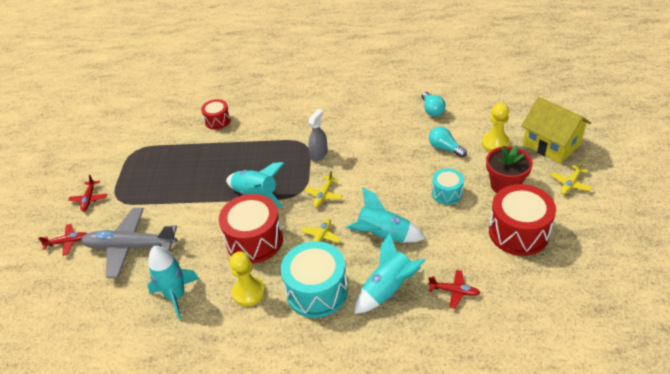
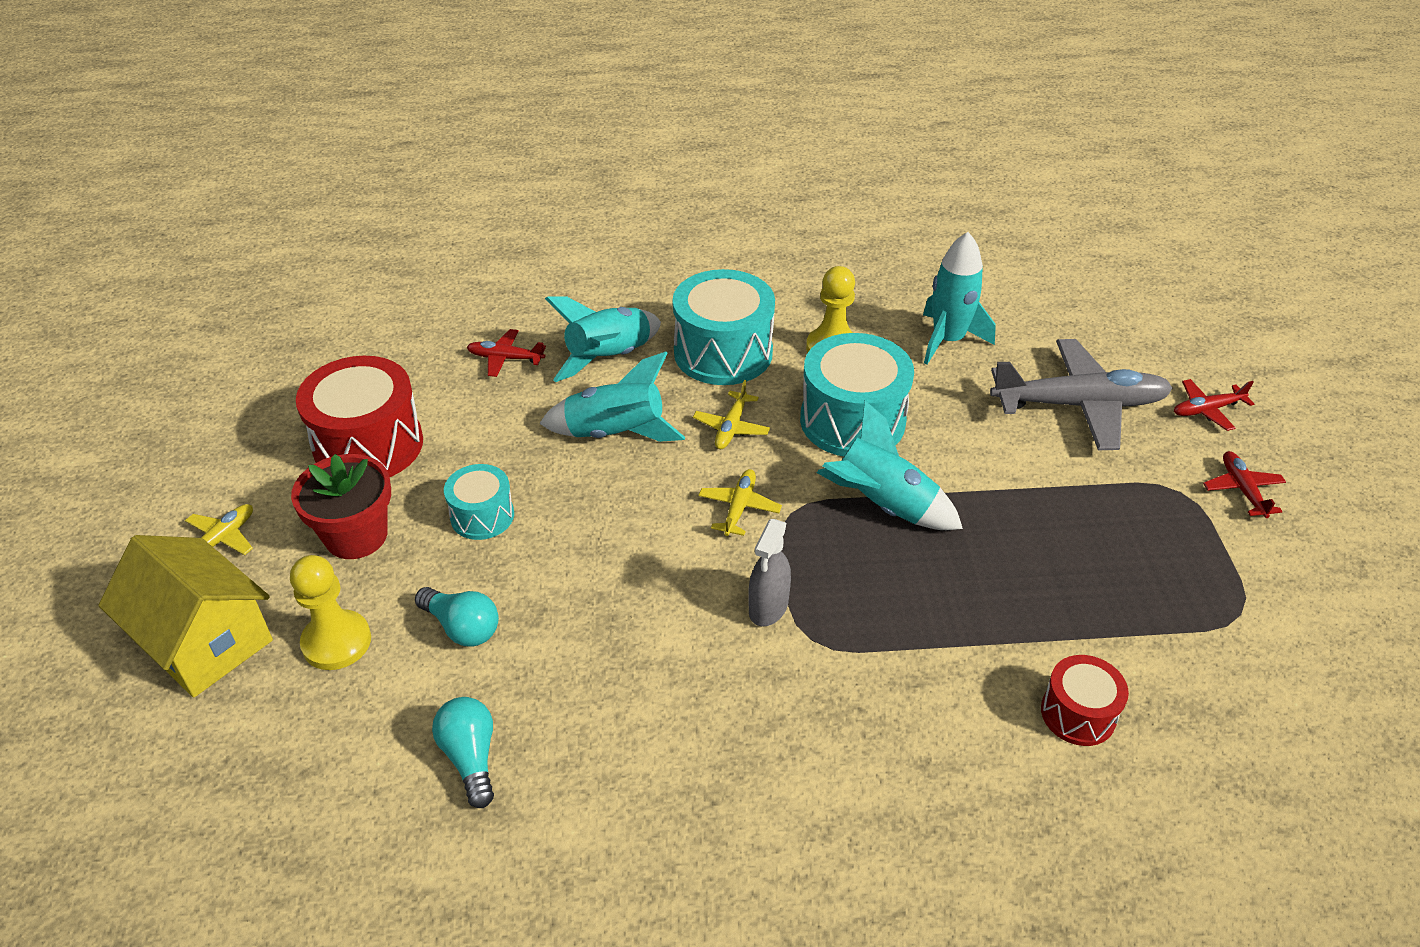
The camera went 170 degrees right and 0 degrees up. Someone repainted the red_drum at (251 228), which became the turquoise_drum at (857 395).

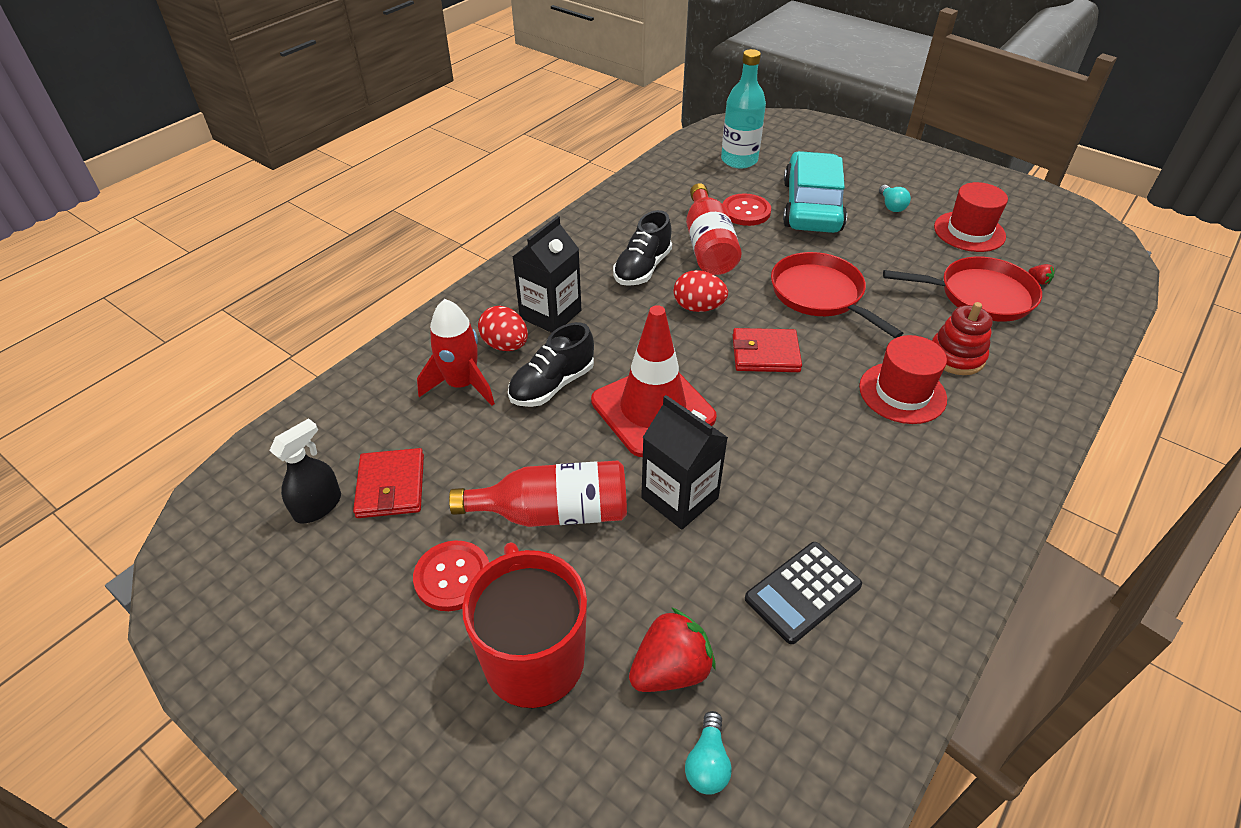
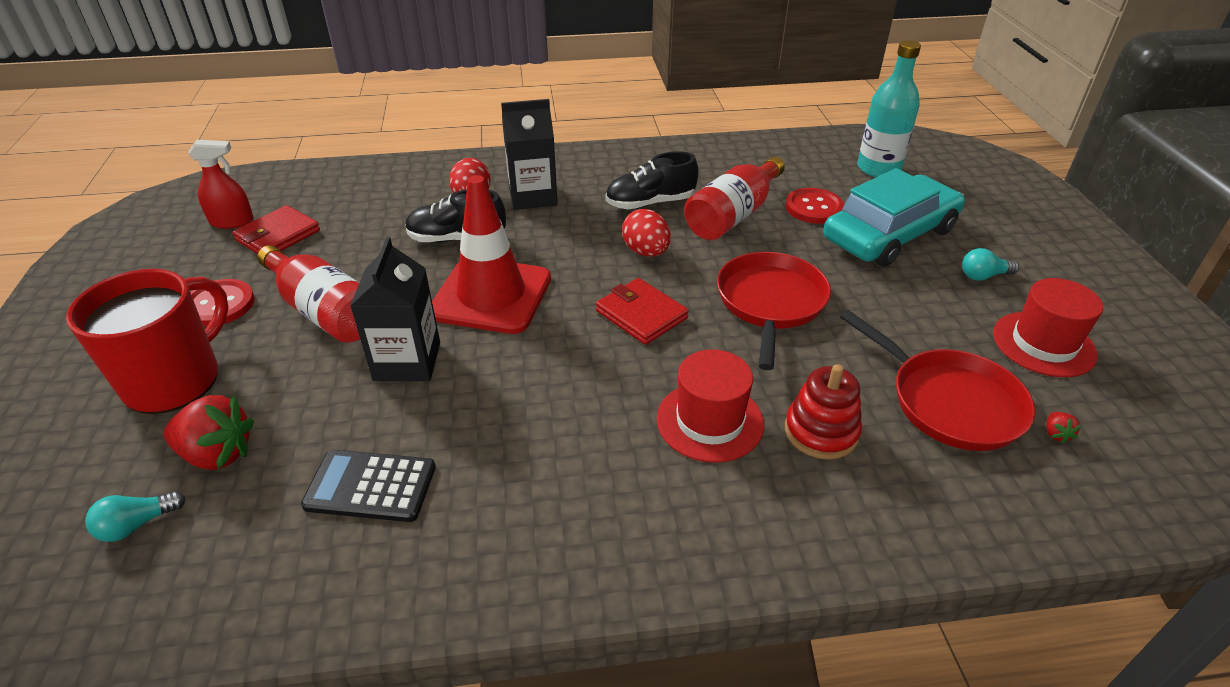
The camera went 45 degrees right and 5 degrees down. Someone repainted the black_spray_bottle at (305 471), which became the red_spray_bottle at (220 184). Someone took away the red_rocket at (456 352). Someone rotated the turquoise_light_bulb at (895 198) by 45 degrees clockwise.

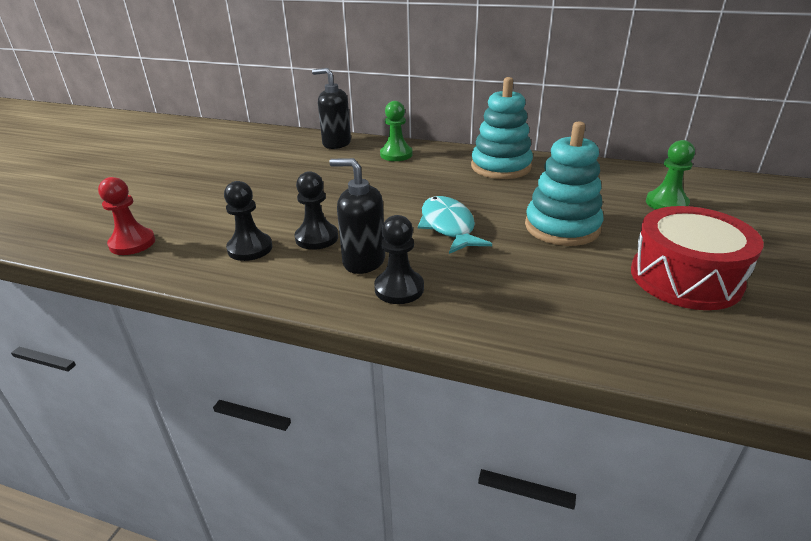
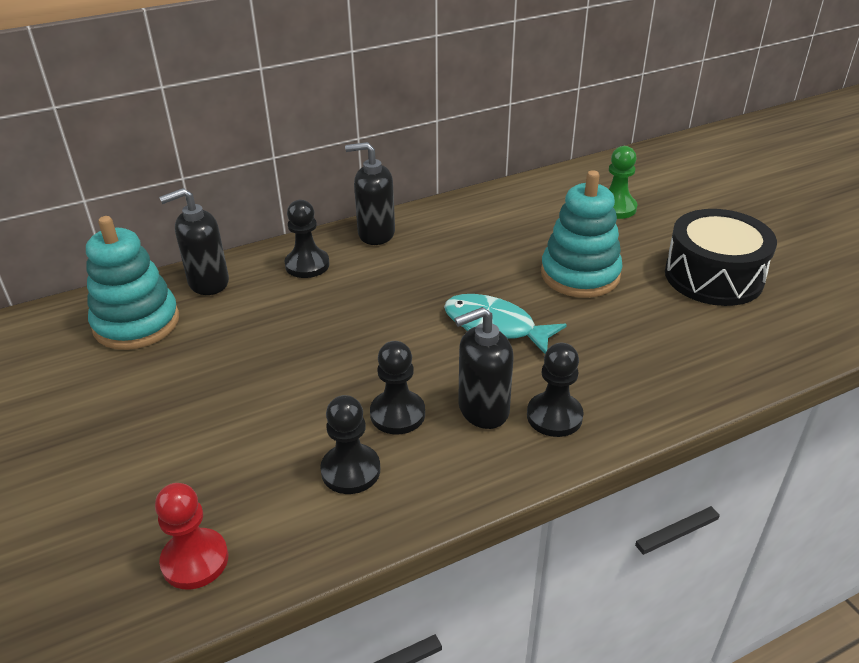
The camera went 45 degrees left and 5 degrees up. Someone repainted the green_pawn at (396 131), which became the black_pawn at (307 239). Someone carried the turquoise_stacking_toy from (502 128) to (132 283). Someone repainted the red_drum at (697 258), which became the black_drum at (721 257). Someone put down the black_soap_dispenser at (370 193).

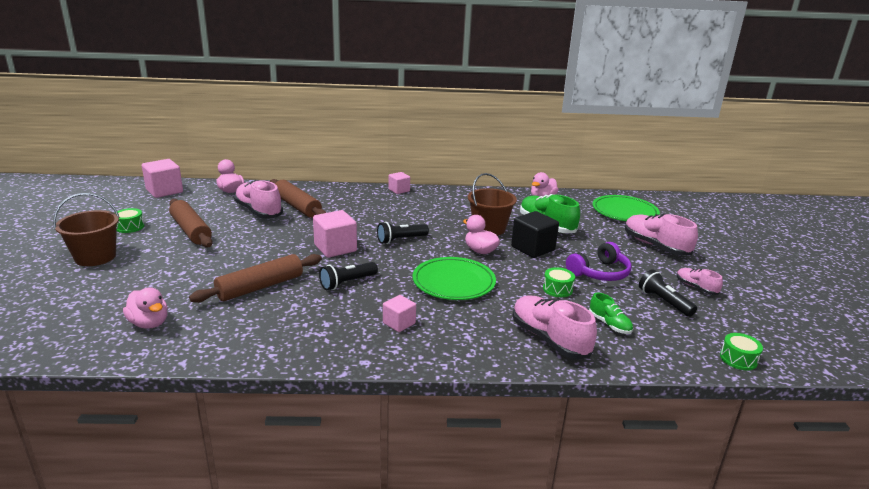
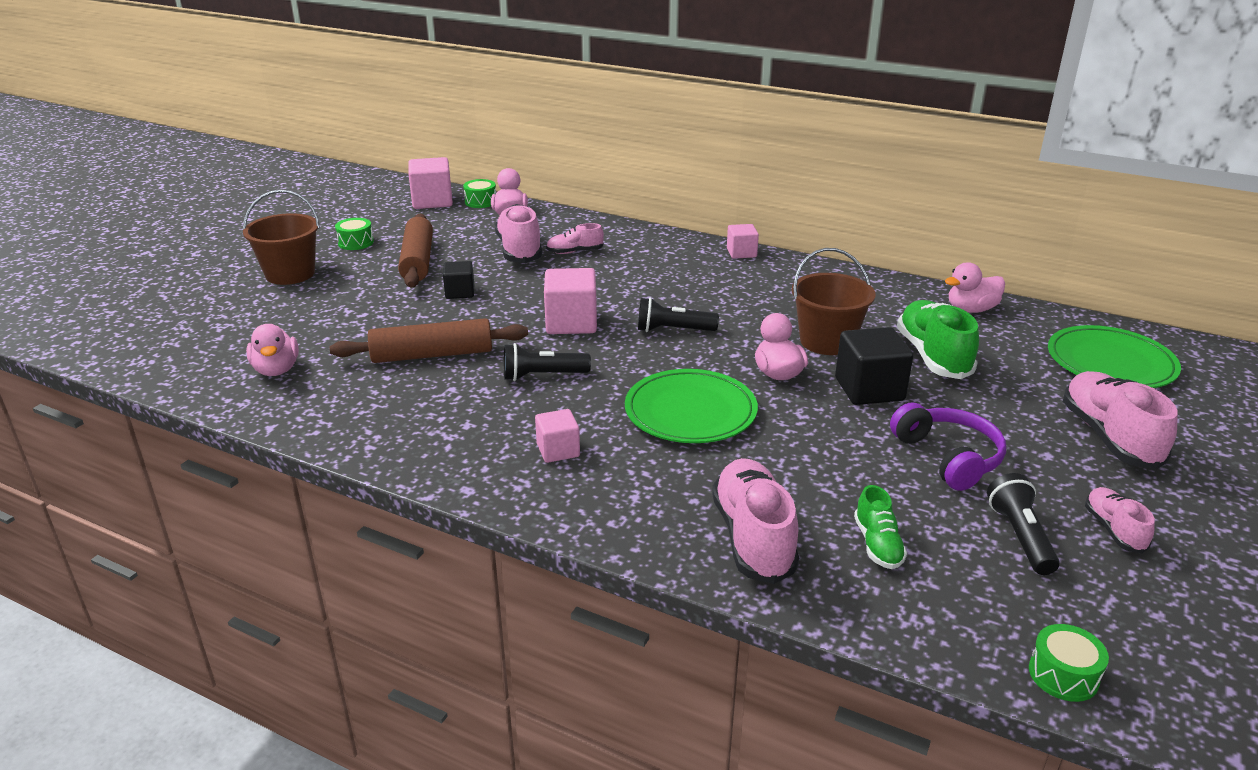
The camera went 30 degrees right and 5 degrees up. Someone swapped the brown_rolling_pin at (298 198) for the pink_shoe at (575 238). Someone carried the green_drum from (559 282) to (479 193). Someone rotated the purple_headphones at (599 261) by 105 degrees counterclockwise. Someone put down the black_cube at (458 280).

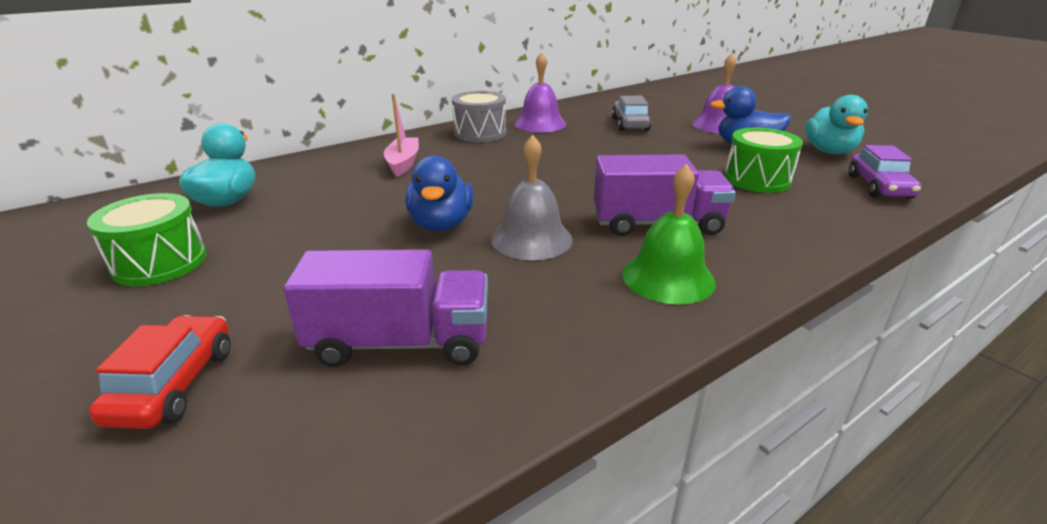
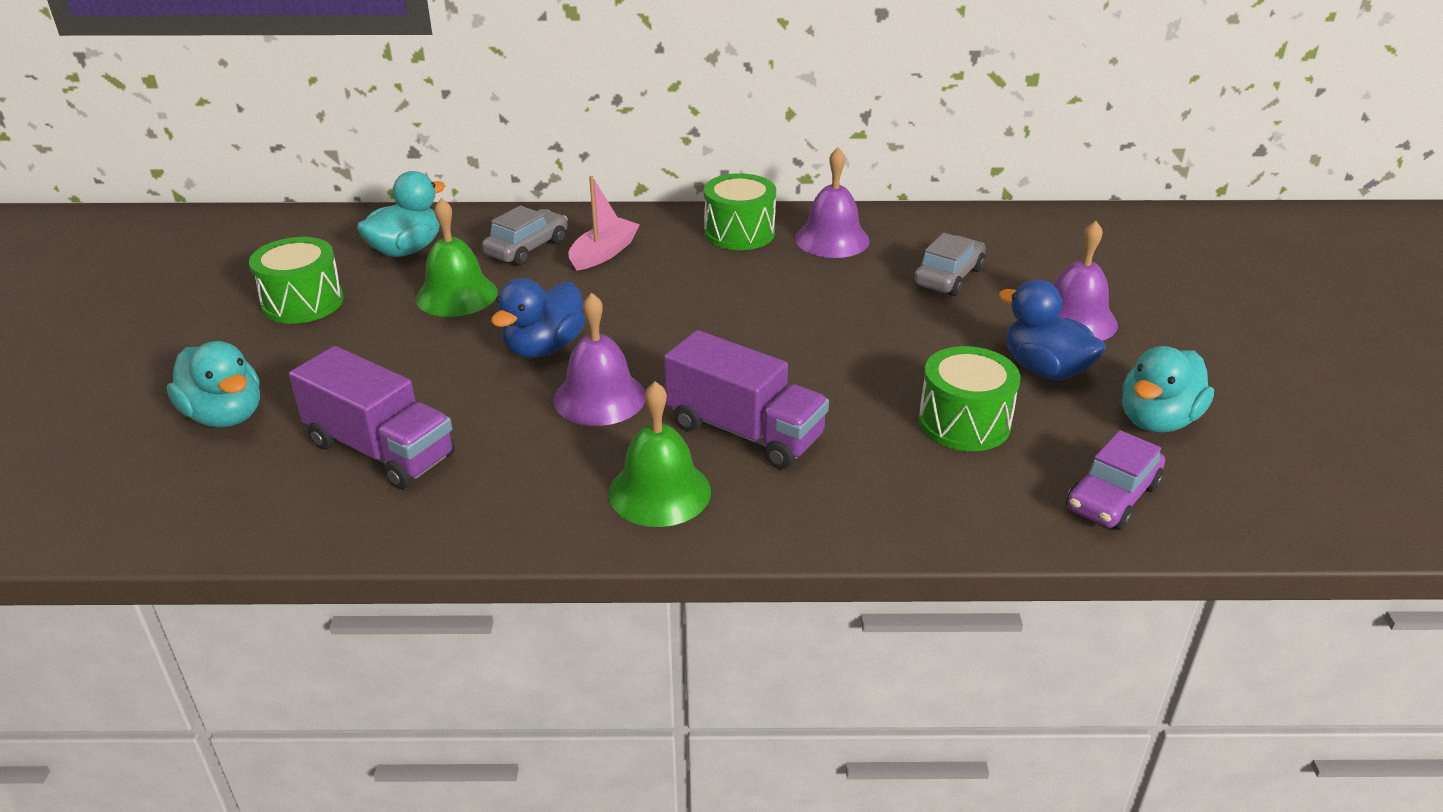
The camera went 35 degrees right and 5 degrees up. Someone swapped the red_car at (160 372) for the turquoise_duck at (213 384). Someone repainted the grey_drum at (479 116), which became the green_drum at (740 211). Someone repainted the grey_bell at (532 197), which became the purple_bell at (599 359). Someone put down the green_bell at (456 257). Someone put down the grey_car at (525 235).

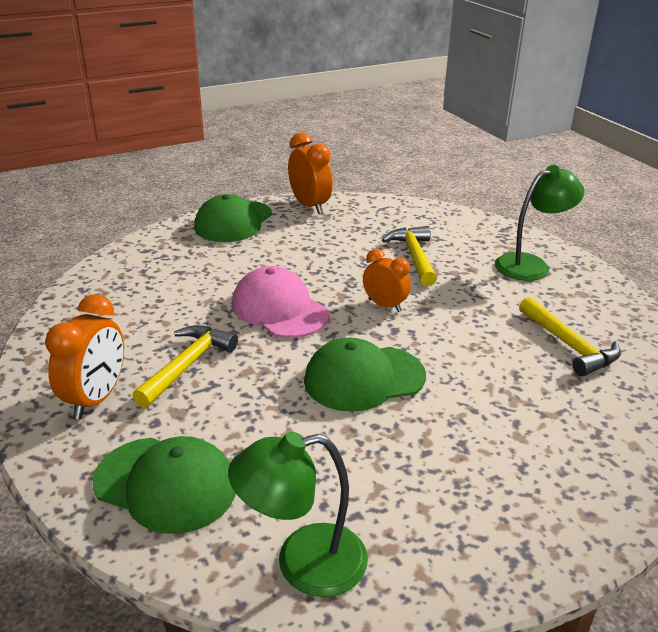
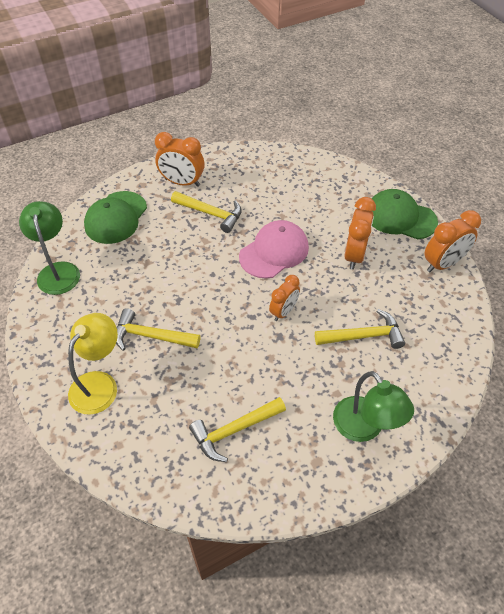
The camera went 90 degrees right and 20 degrees up. Someone took away the green_cap at (365 375). Someone put down the yellow_lamp at (93 364). Someone put down the yellow_hammer at (158 329). Someone put down the orange_clock at (360 233).

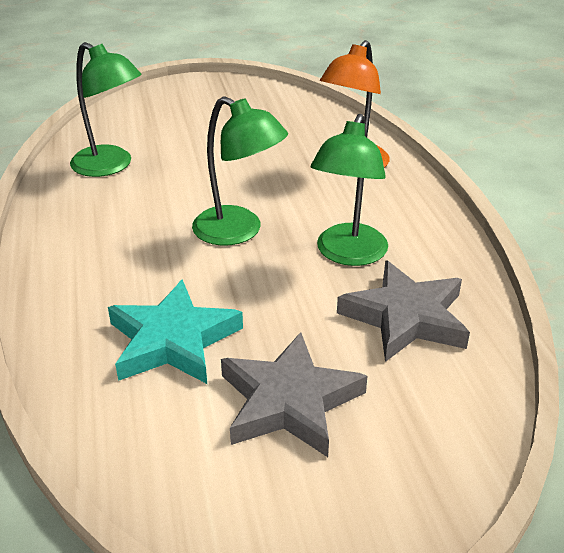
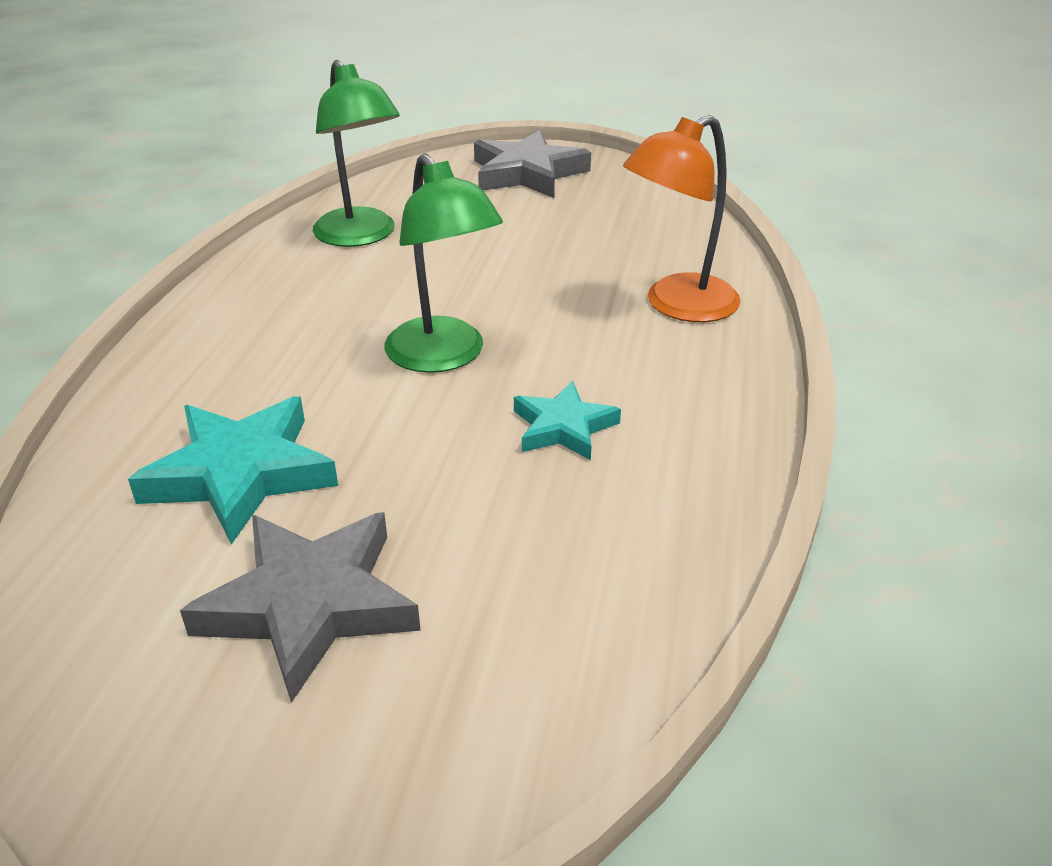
The camera went 25 degrees right and 0 degrees up. Someone swapped the green_lamp at (349 190) for the turquoise_star at (567 420). Someone carried the grey_star from (403 311) to (532 164).

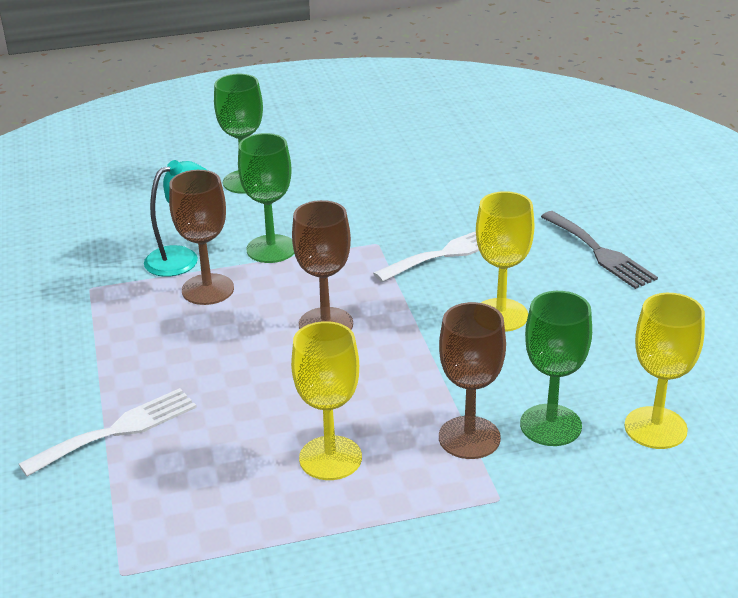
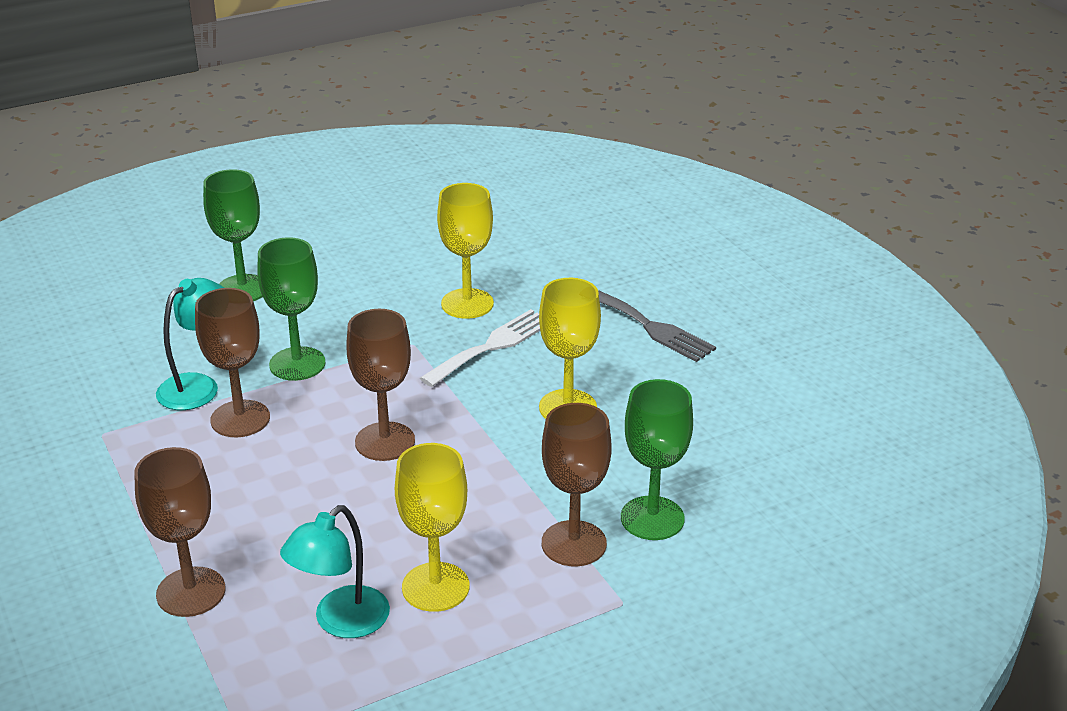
The camera went 15 degrees left and 0 degrees up. Someone swapped the white_fork at (108 432) for the brown_goblet at (179 532). Someone carried the yellow_goblet from (664 371) to (465 251). Someone put down the turquoise_lamp at (335 571).

